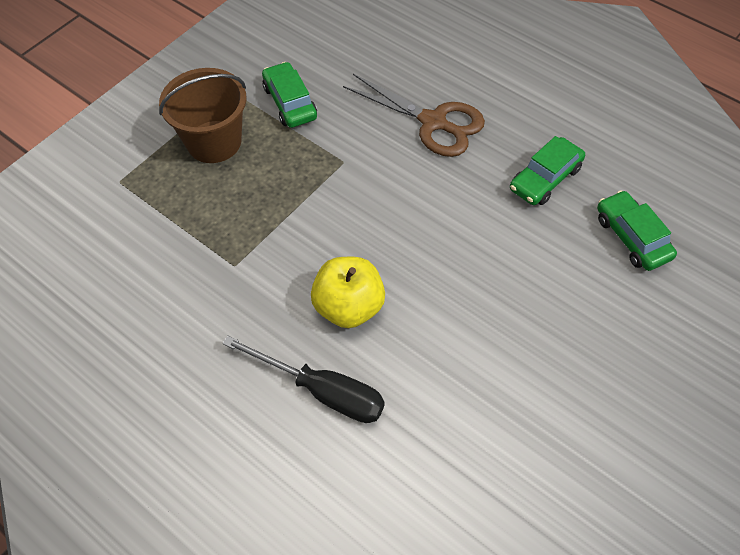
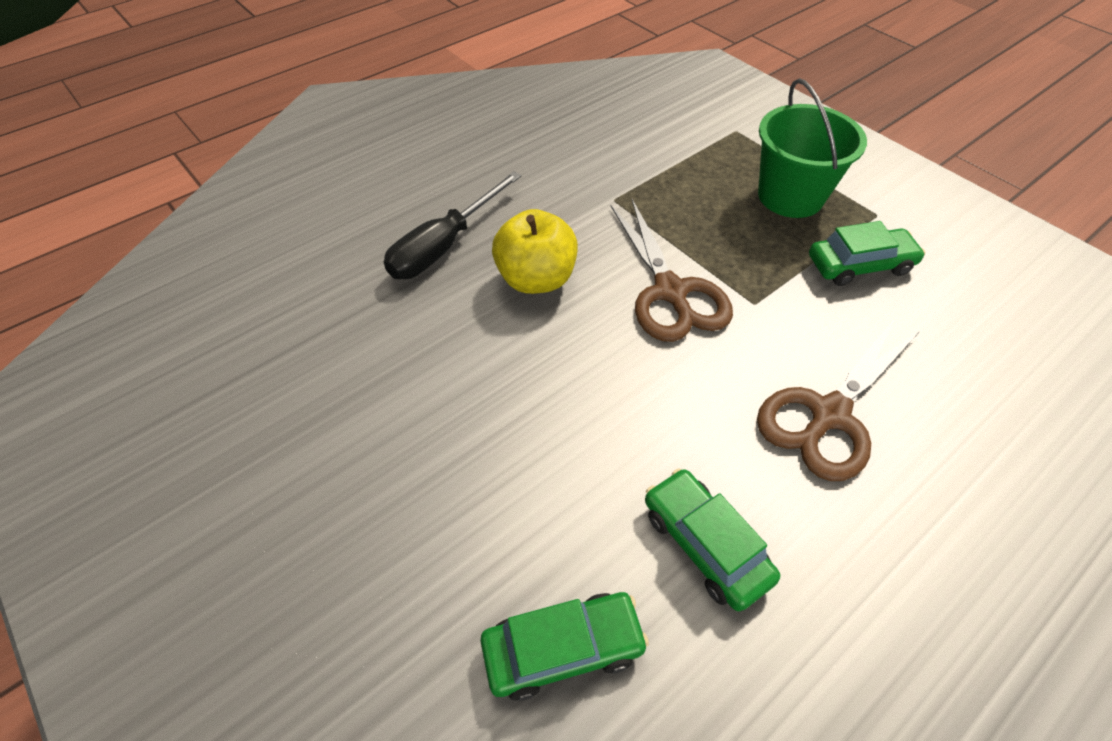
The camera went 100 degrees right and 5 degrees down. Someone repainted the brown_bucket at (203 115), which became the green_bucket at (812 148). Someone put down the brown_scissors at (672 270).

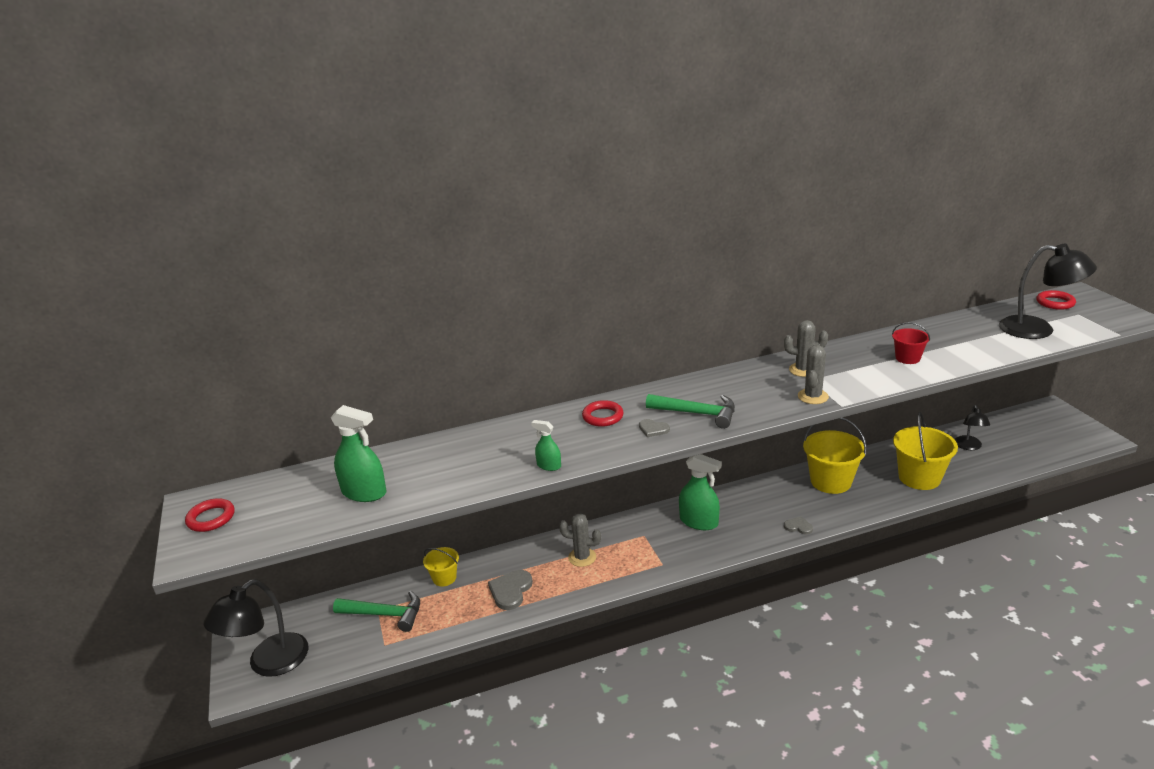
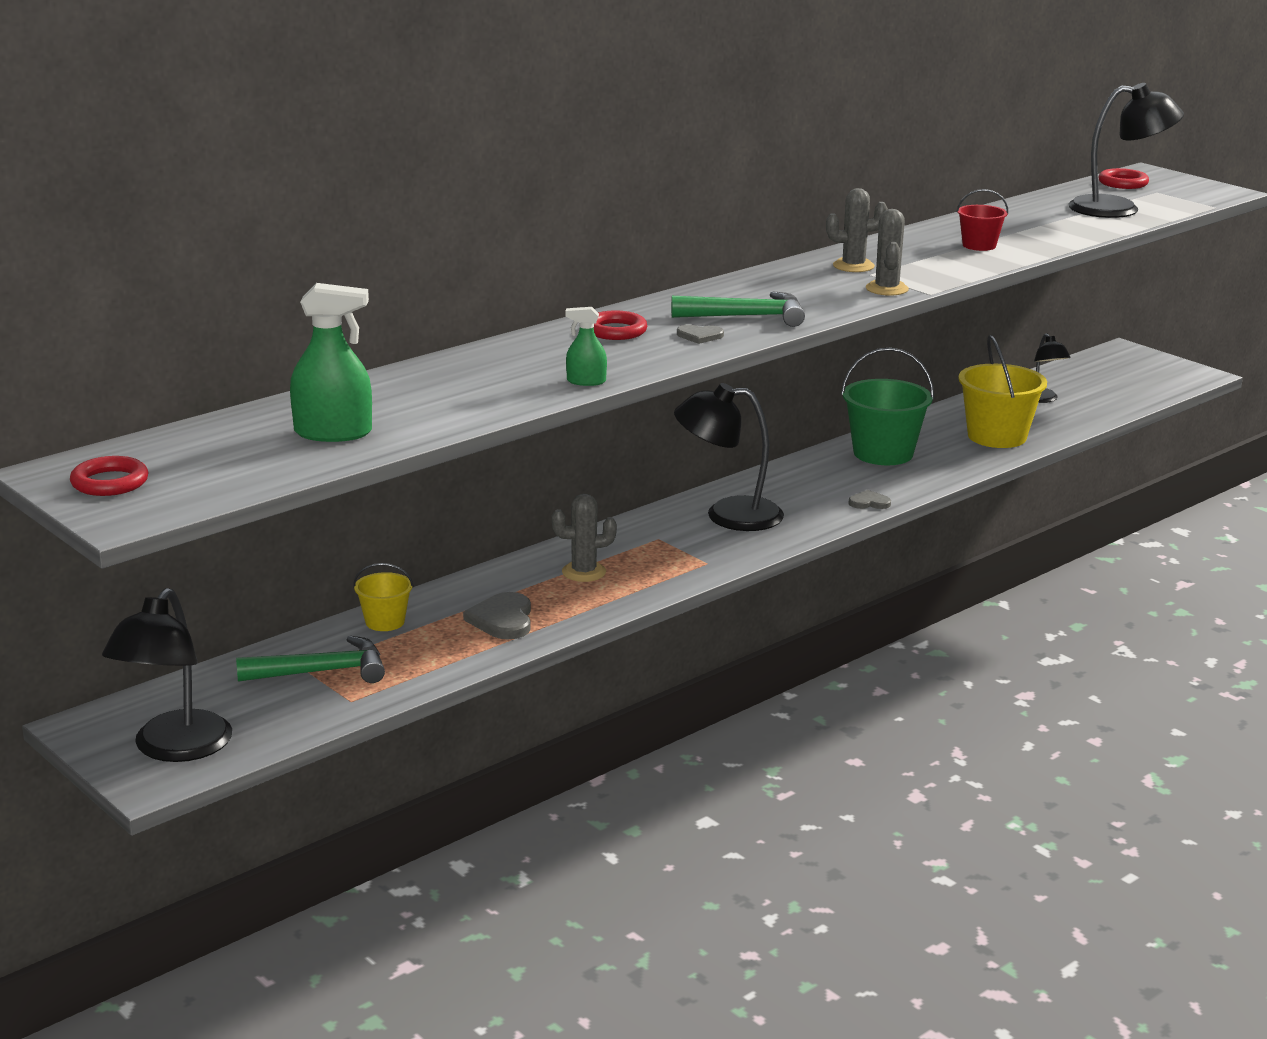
The camera went 25 degrees left and 5 degrees down. Someone swapped the green_spray_bottle at (700 492) for the black_lamp at (729 457). Someone repainted the yellow_bucket at (835 455), which became the green_bucket at (887 406).

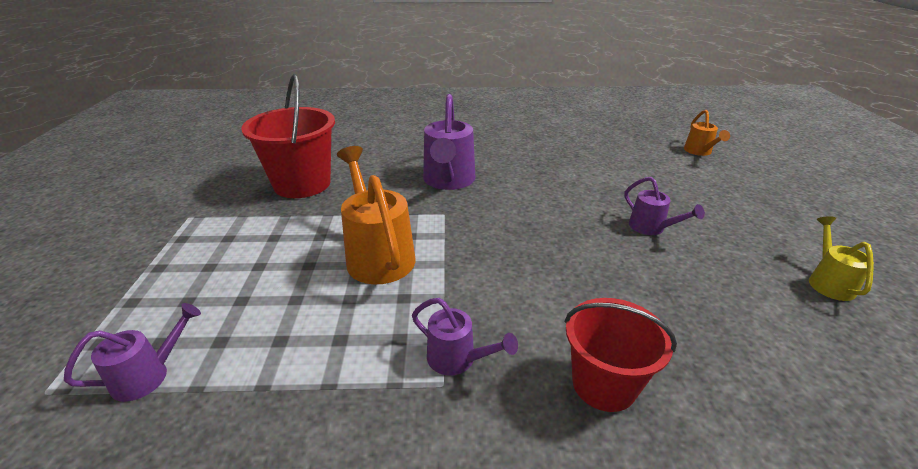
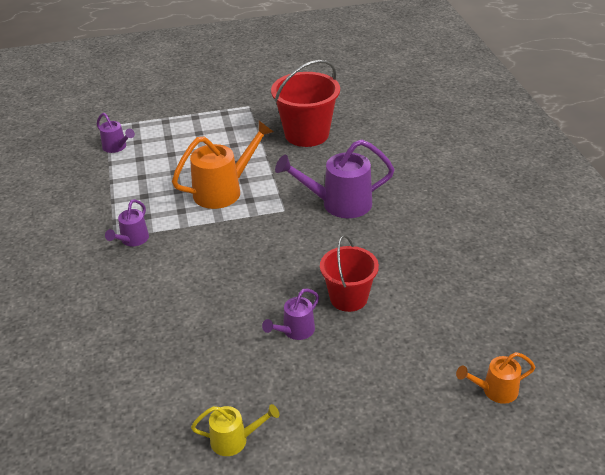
The camera went 80 degrees right and 5 degrees up. Someone carried the red_bucket from (621 355) to (349 273).

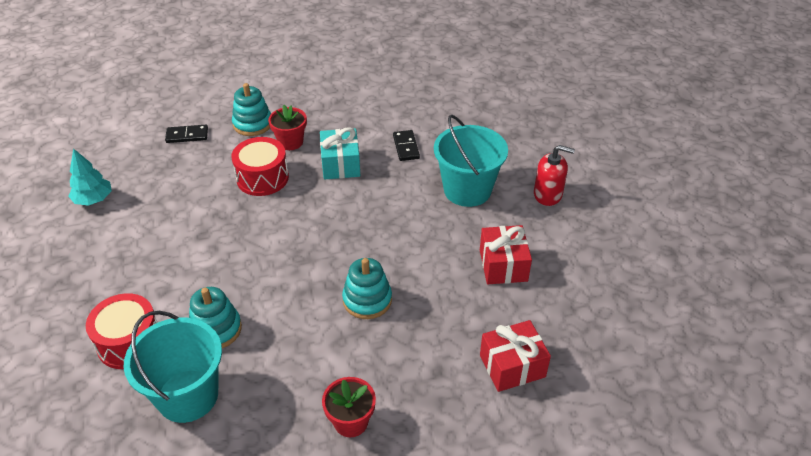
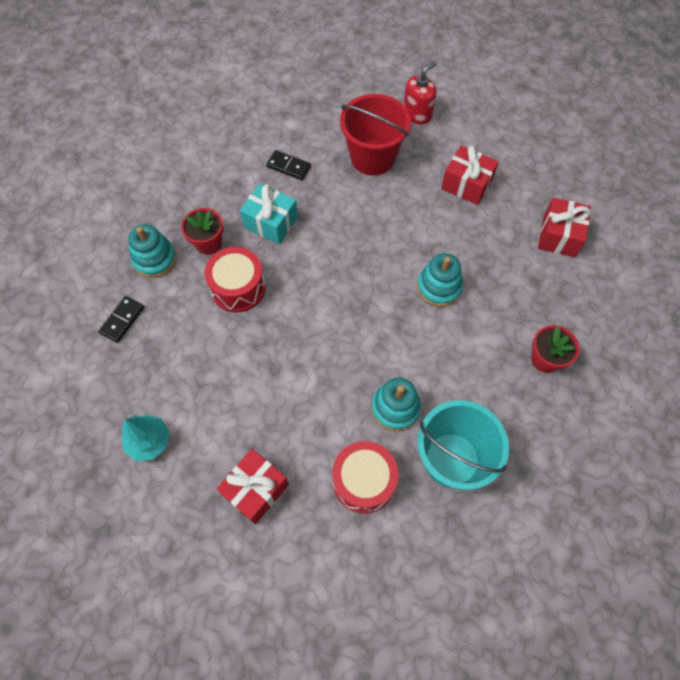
The camera went 55 degrees left and 20 degrees up. Someone repainted the turquoise_bucket at (471 161), which became the red_bucket at (375 135). Someone put down the red_gift at (253 486).

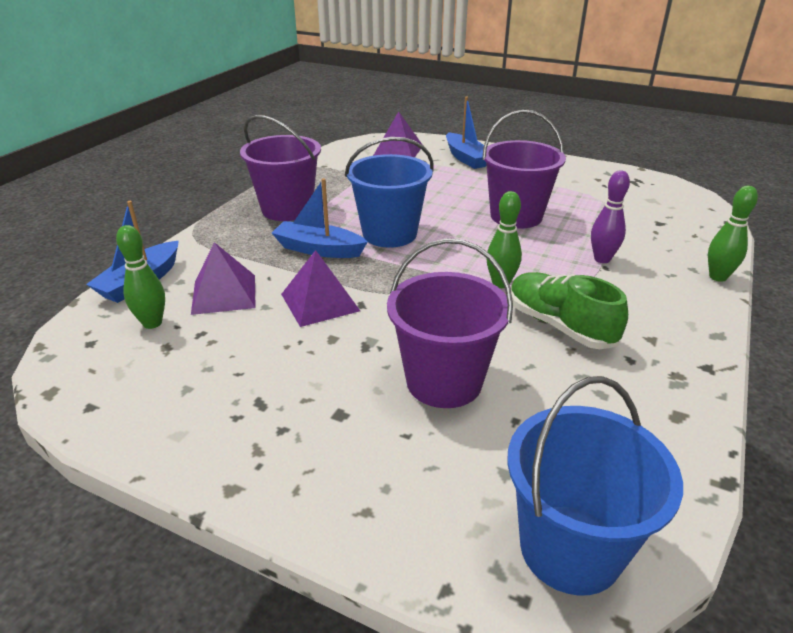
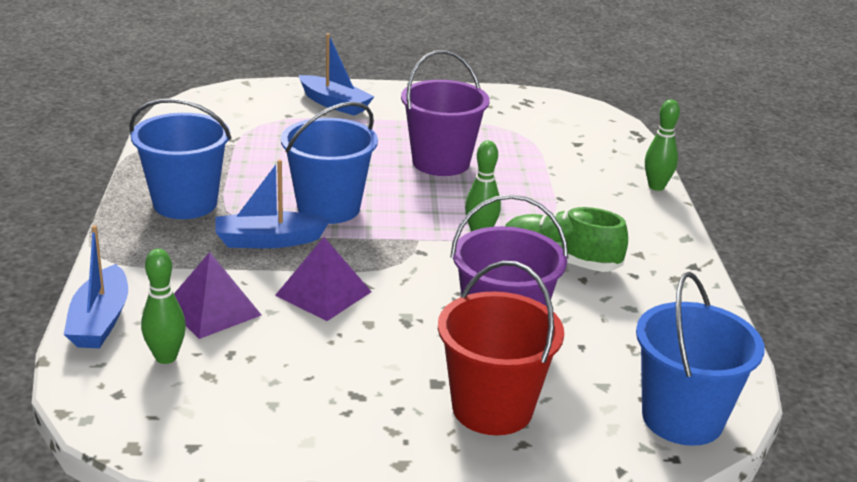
The camera went 30 degrees left and 5 degrees down. Someone repainted the purple_bucket at (280 168), which became the blue_bucket at (180 159). Someone took away the purple_pyramid at (397 134). Someone took away the purple_bowling_pin at (610 216). Someone put down the red_bucket at (501 348).

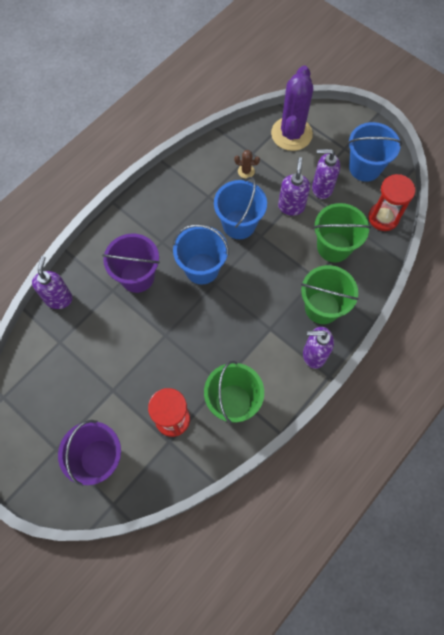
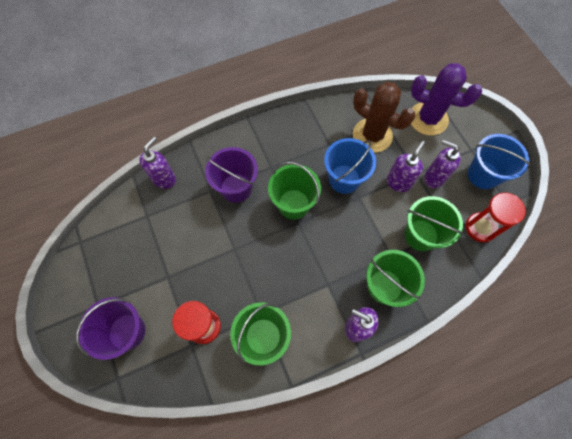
The camera went 25 degrees right and 0 degrees up. Someone repainted the blue_bucket at (201 254), which became the green_bucket at (294 191). Someone scaled the brown_cactus at (247 164) by 2.49. Someone rotated the purple_cactus at (292 108) by 75 degrees clockwise.

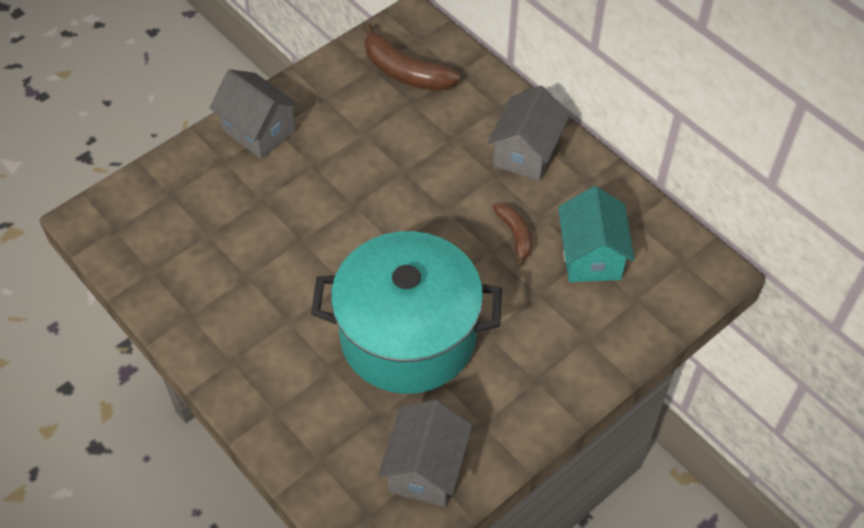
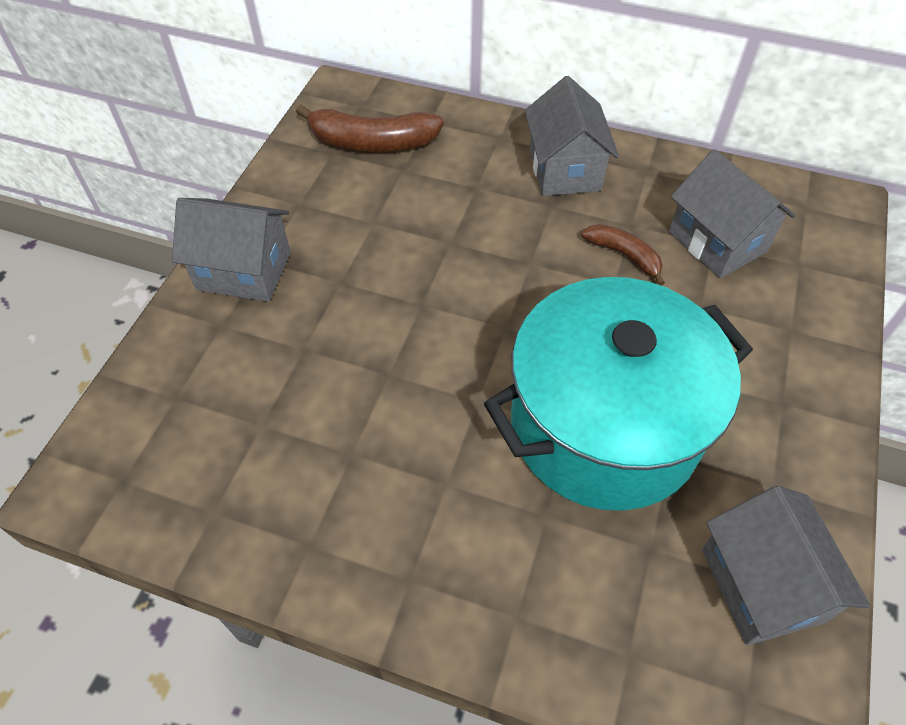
The camera went 30 degrees left and 0 degrees up. Someone repainted the turquoise_house at (596 234), which became the grey_house at (732 213).

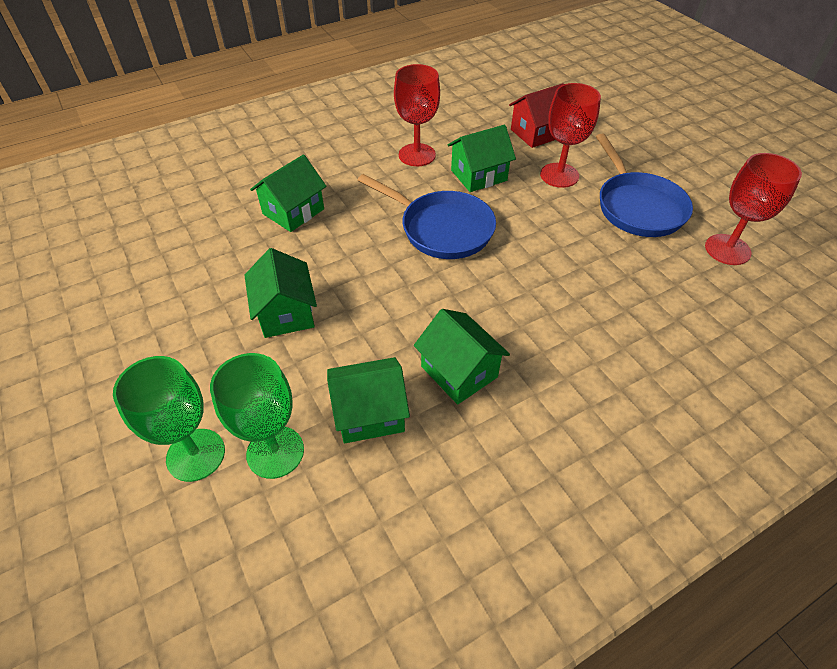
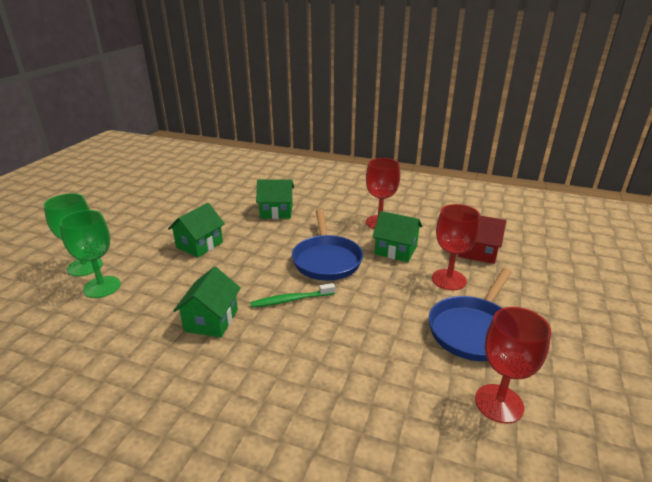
The camera went 50 degrees right and 20 degrees down. Someone took away the green_house at (368 400). Someone put down the green_toothbrush at (292 295).

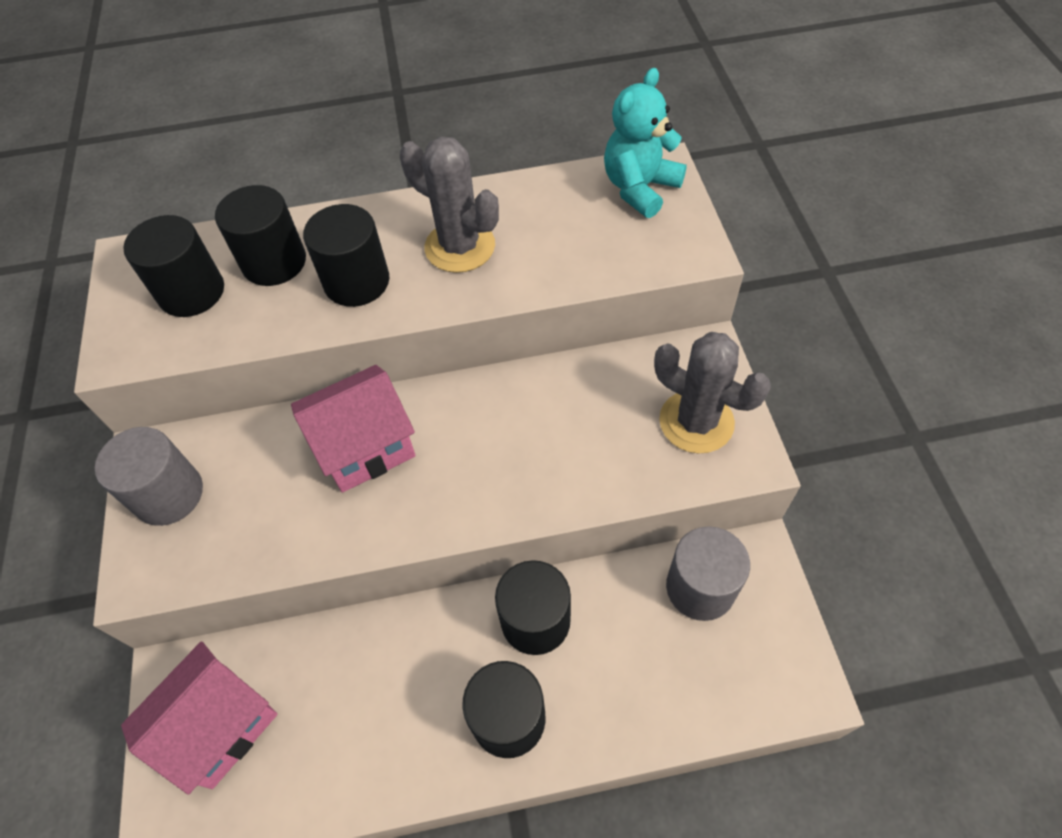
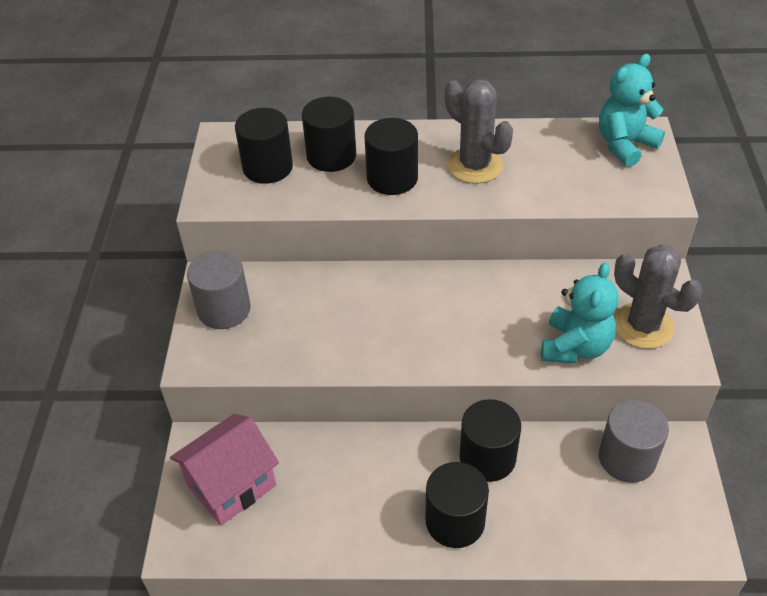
The camera went 10 degrees right and 10 degrees down. Someone took away the pink_house at (353 429). Someone put down the turquoise_teddy_bear at (580 312).

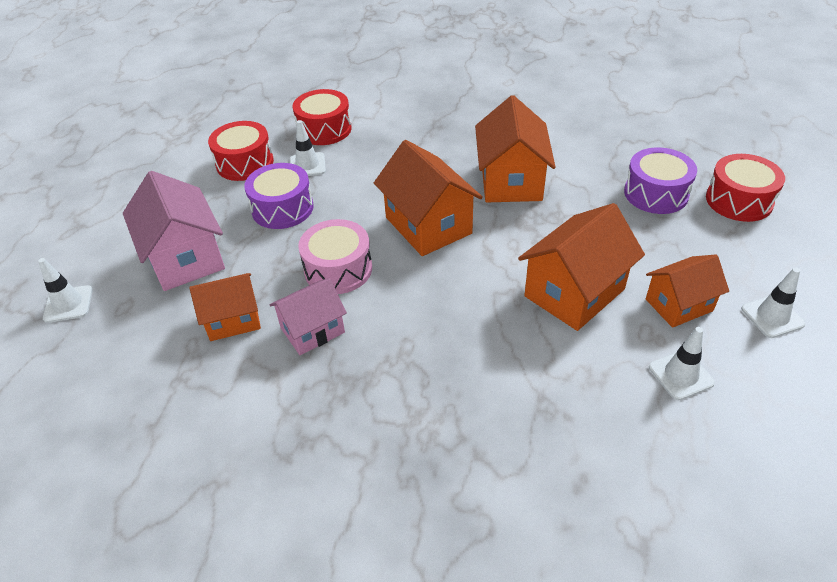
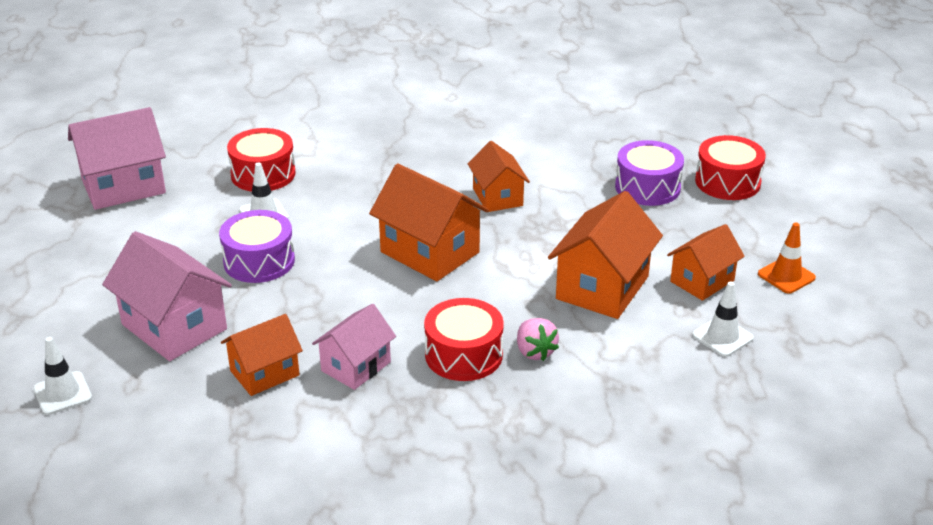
The camera went 20 degrees left and 10 degrees down. Someone carried the red_drum from (241 151) to (464 339). Someone took away the pink_drum at (335 256). Someone scaled the orange_house at (515 148) by 0.63. Someone repainted the white_traffic_cone at (773 303), which became the orange_traffic_cone at (787 258). Someone put down the pink_house at (117 158). Someone put down the pink_strawberry at (538 339).

